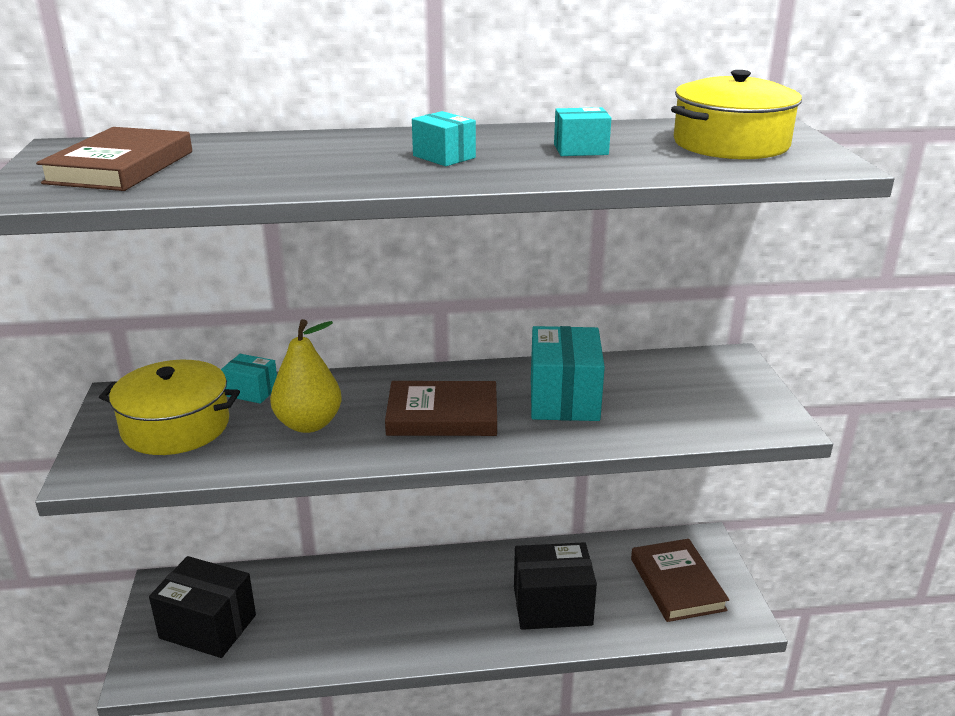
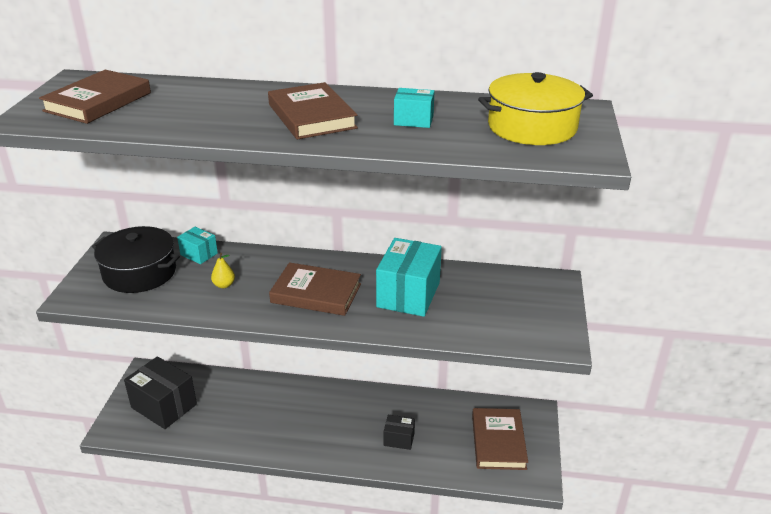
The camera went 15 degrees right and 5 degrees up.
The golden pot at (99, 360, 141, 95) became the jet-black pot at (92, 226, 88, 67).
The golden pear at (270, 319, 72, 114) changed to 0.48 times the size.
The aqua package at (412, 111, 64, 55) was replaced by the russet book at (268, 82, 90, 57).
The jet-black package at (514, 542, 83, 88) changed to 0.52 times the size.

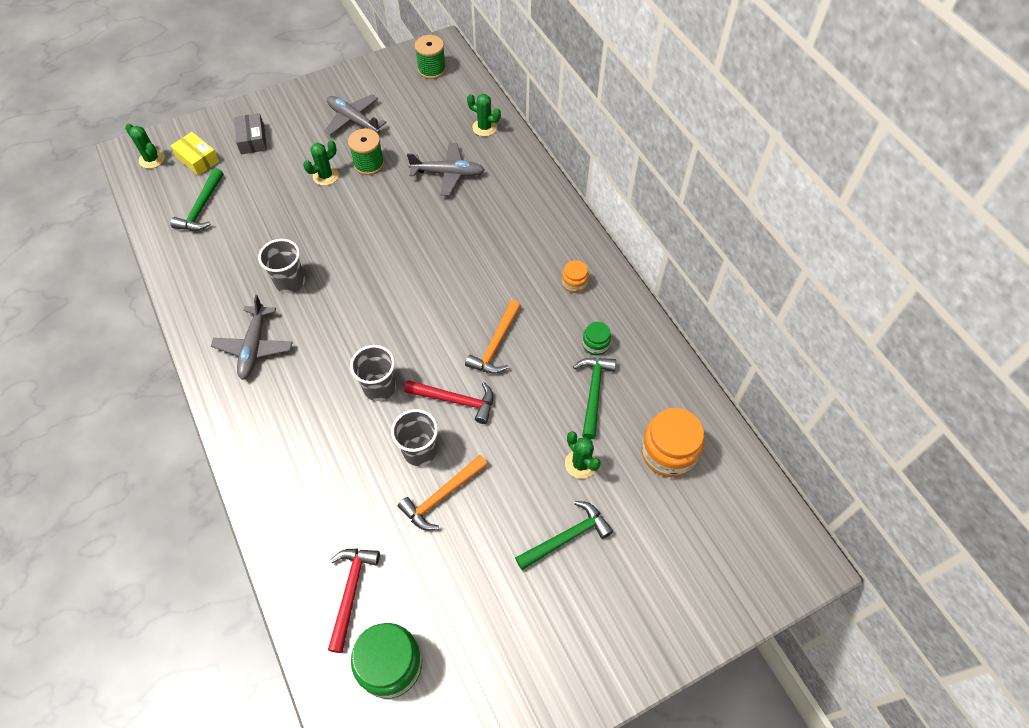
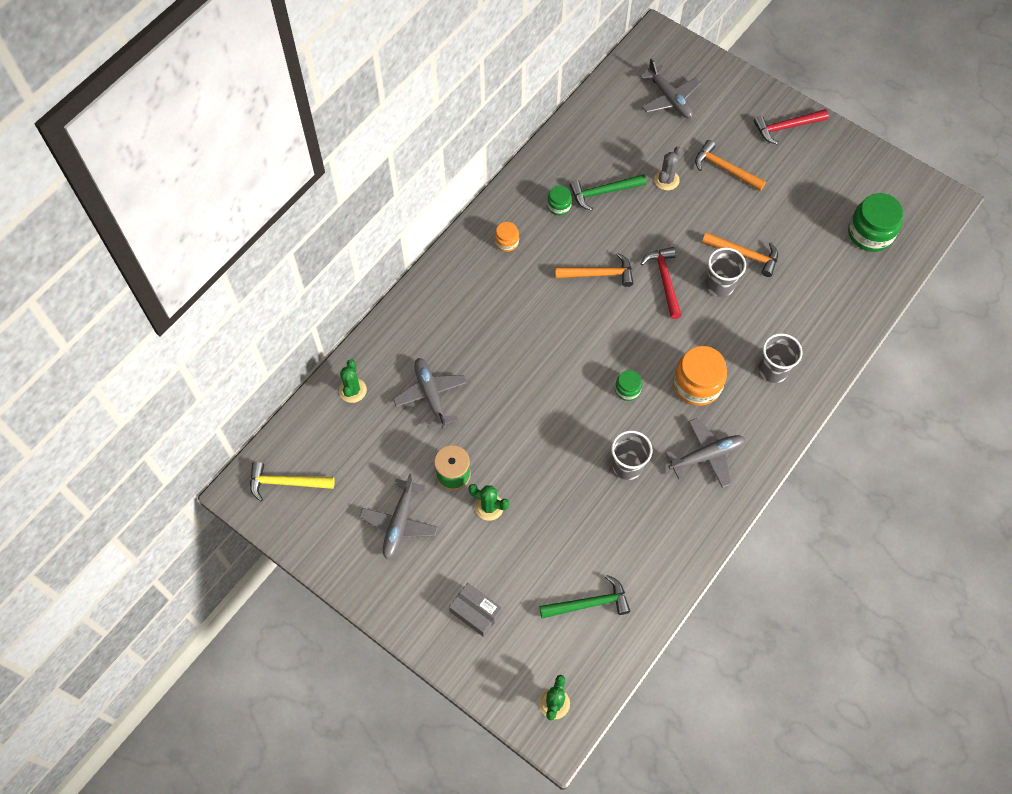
The camera went 115 degrees left and 5 degrees up.
The leaf-green reel of thread at (415, 35, 31, 44) was replaced by the golden carpenter's hammer at (250, 462, 85, 39).
The grey package at (234, 113, 33, 42) turned 75 degrees clockwise.
The leaf-green jam jar at (615, 370, 27, 31) appeared.
The grey toy plane at (640, 58, 61, 60) appeared.
The leaf-green saguaro cactus at (565, 432, 36, 47) became the grey saguaro cactus at (654, 146, 28, 44).
The bright orange jam jar moved from (641, 408, 63, 69) to (673, 346, 54, 60).
The leaf-green carpenter's hammer at (515, 501, 98, 69) became the bright orange carpenter's hammer at (695, 140, 71, 51).
The crimson carpenter's hammer moved from (328, 548, 52, 105) to (754, 109, 75, 36).
The grey tumbler moved from (350, 345, 46, 56) to (759, 333, 44, 50).
The golden package at (171, 132, 48, 44) disappeared.

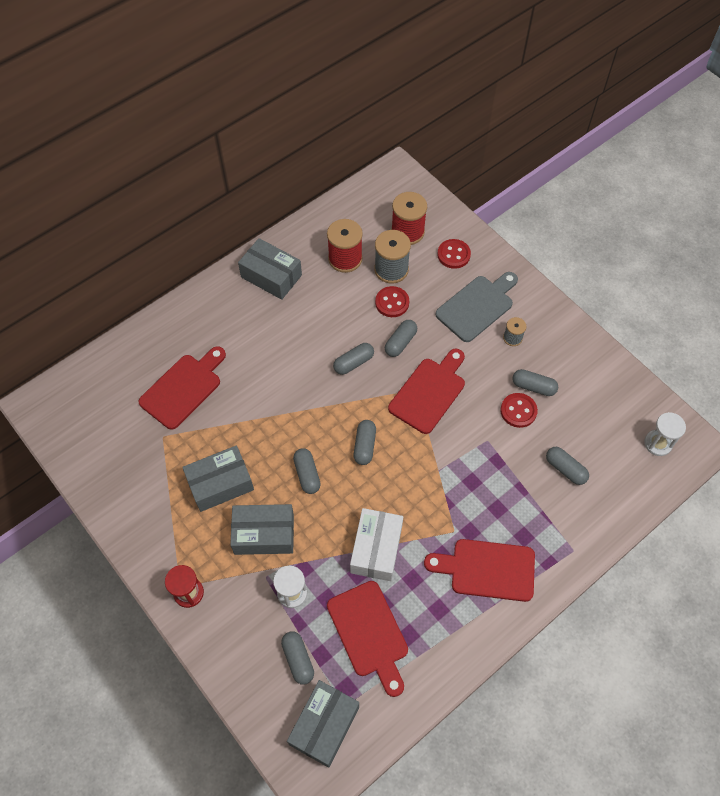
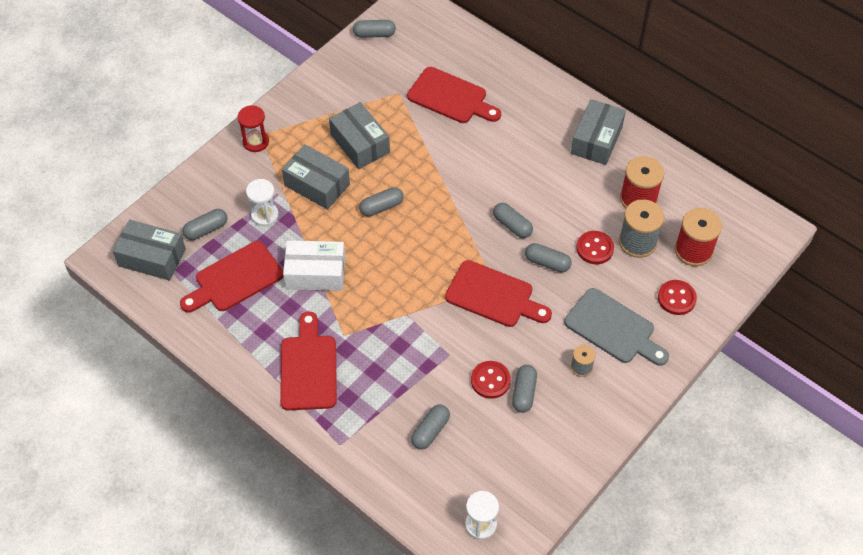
The camera went 80 degrees right and 5 degrees down.
The grey package at (230, 504, 64, 51) turned 45 degrees counterclockwise.
The grey capsule moved from (354, 420, 22, 45) to (353, 20, 43, 18).

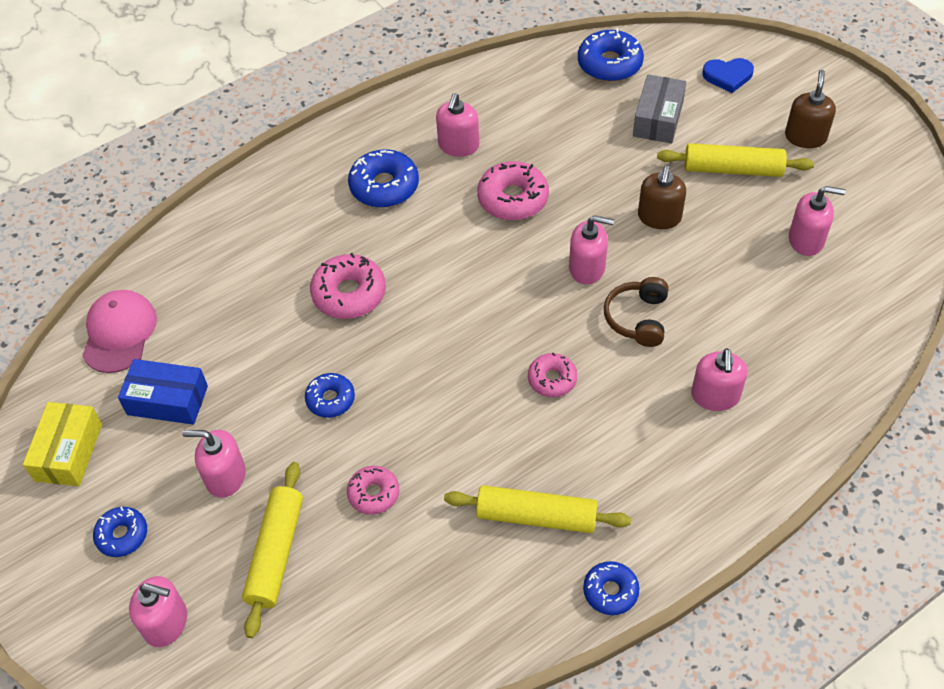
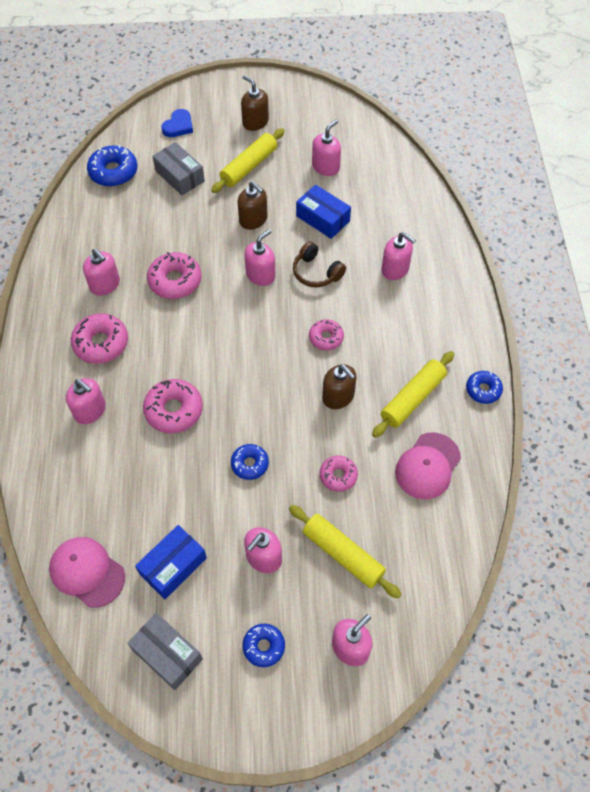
The camera went 60 degrees left and 5 degrees up.
The rose-pink soap dispenser at (66, 378, 40, 46) appeared.
The royal blue donut at (348, 149, 71, 59) became the rose-pink donut at (71, 313, 57, 51).
The golden package at (23, 402, 79, 84) became the grey package at (127, 613, 76, 77).
The royal blue package at (296, 185, 55, 54) appeared.
The russet soap dispenser at (322, 364, 35, 45) appeared.
The rose-pink cap at (395, 432, 66, 67) appeared.

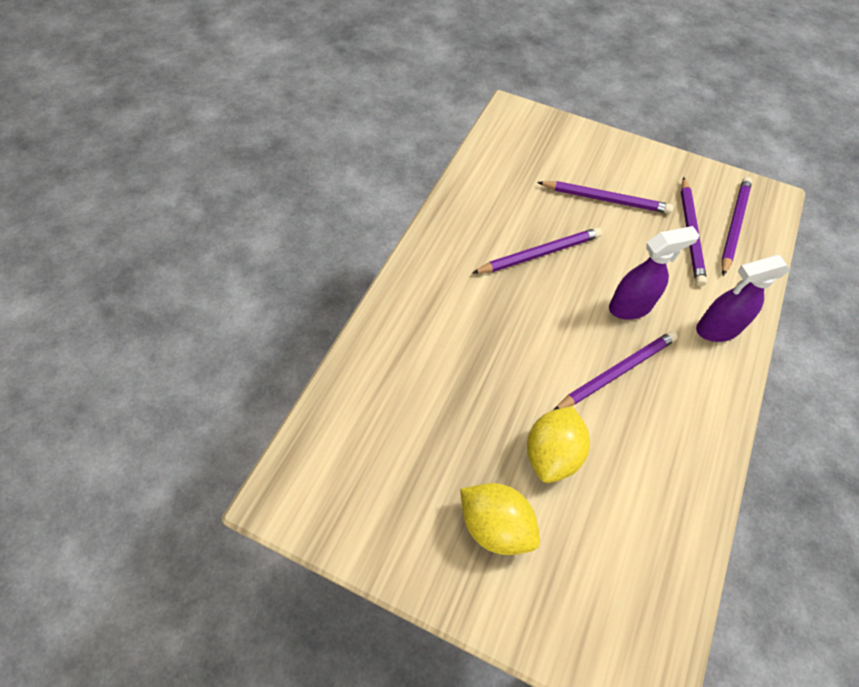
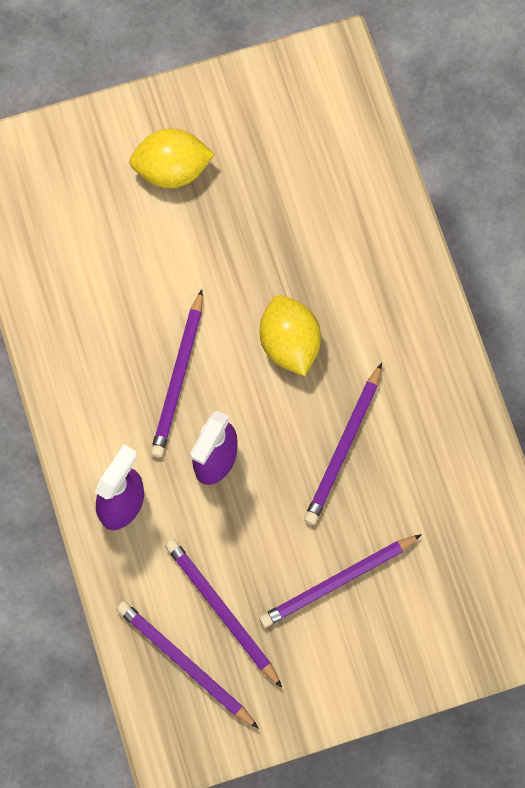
The camera went 140 degrees right and 15 degrees up.
The royal purple lead pencil at (721, 177, 31, 99) turned 150 degrees clockwise.
The golden toy lemon moved from (527, 406, 63, 77) to (260, 295, 61, 81).

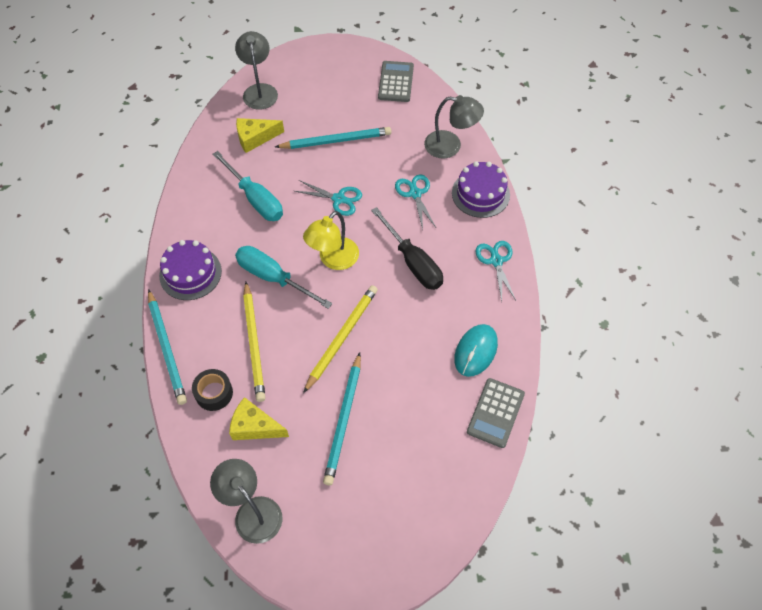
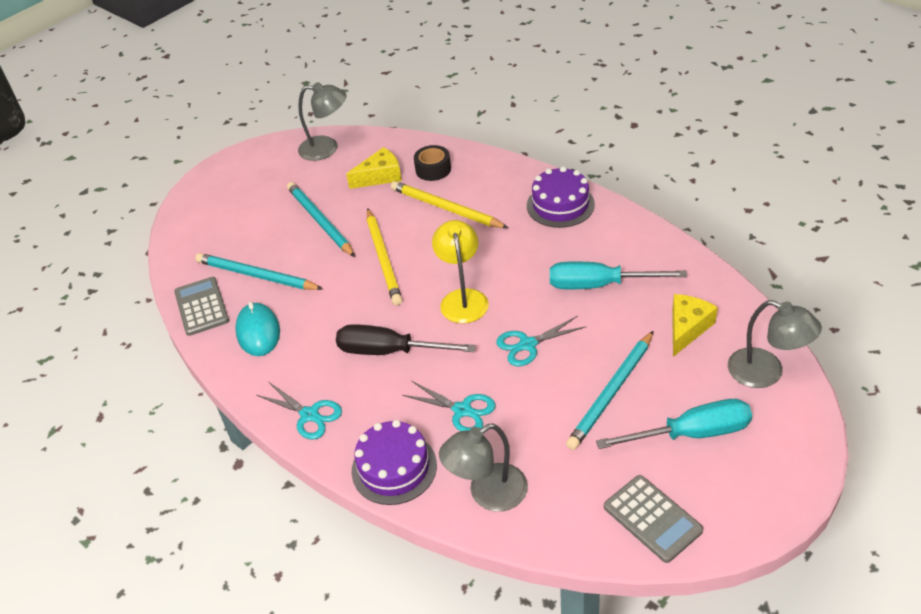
The camera went 140 degrees right and 15 degrees down.
The aqua lead pencil moved from (148, 289, 39, 116) to (195, 253, 128, 37).
The aqua screwdriver moved from (235, 246, 97, 63) to (596, 399, 156, 50).

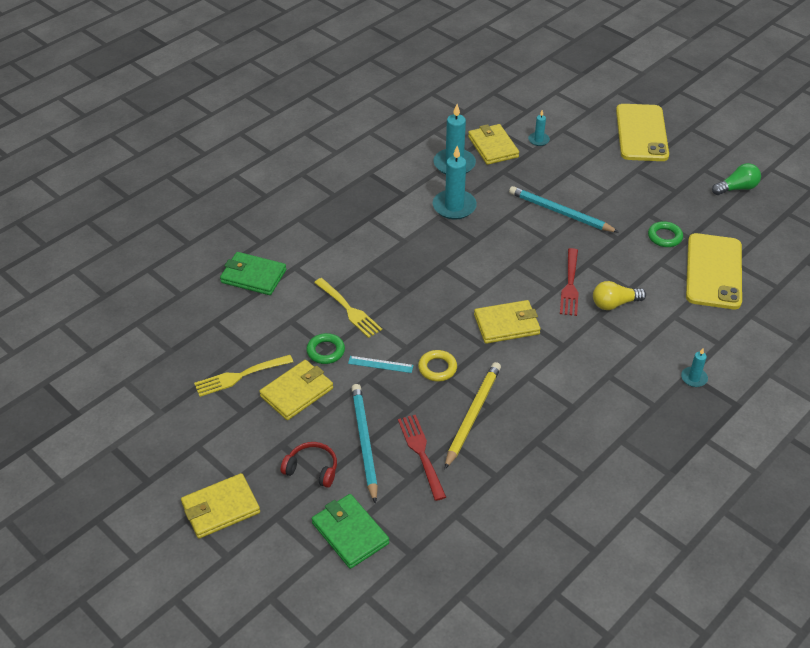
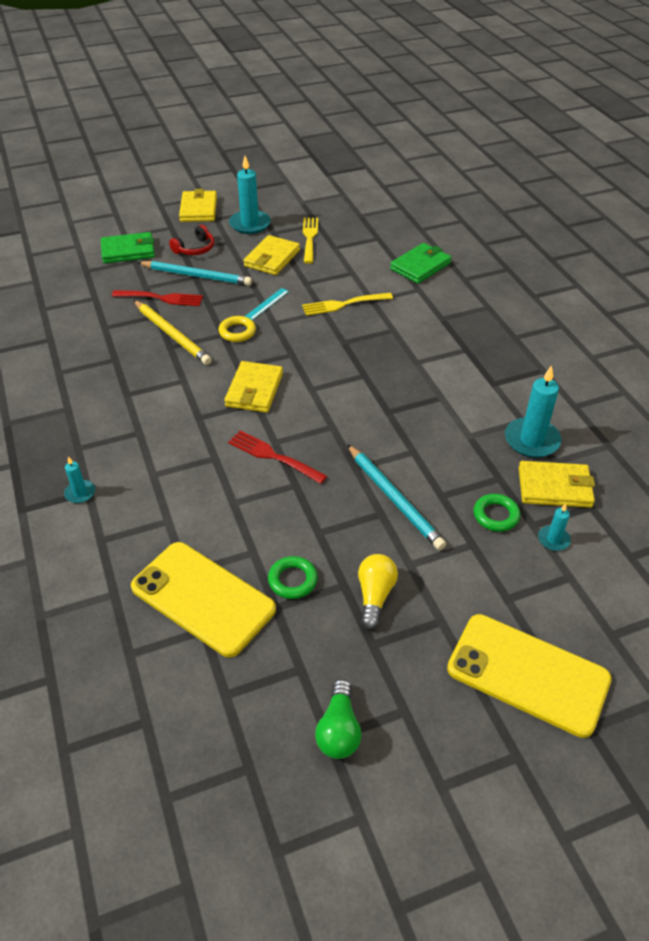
The camera went 115 degrees right and 0 degrees up.
The aqua candle moved from (433, 146, 44, 74) to (229, 156, 42, 78).
The golden billfold at (259, 360, 74, 60) turned 45 degrees clockwise.
The aqua lead pencil at (509, 186, 110, 46) turned 90 degrees clockwise.
The golden light bulb moved from (593, 281, 53, 29) to (358, 554, 40, 76).
The leaf-green hoop moved from (306, 333, 39, 31) to (474, 494, 46, 38).

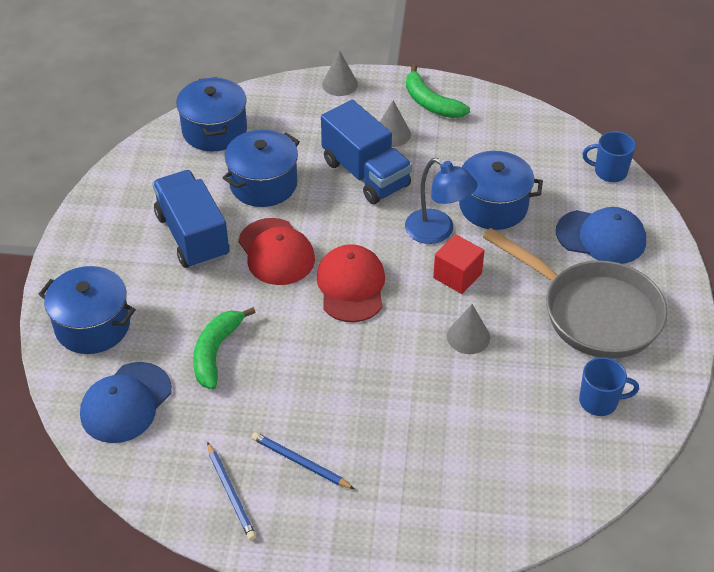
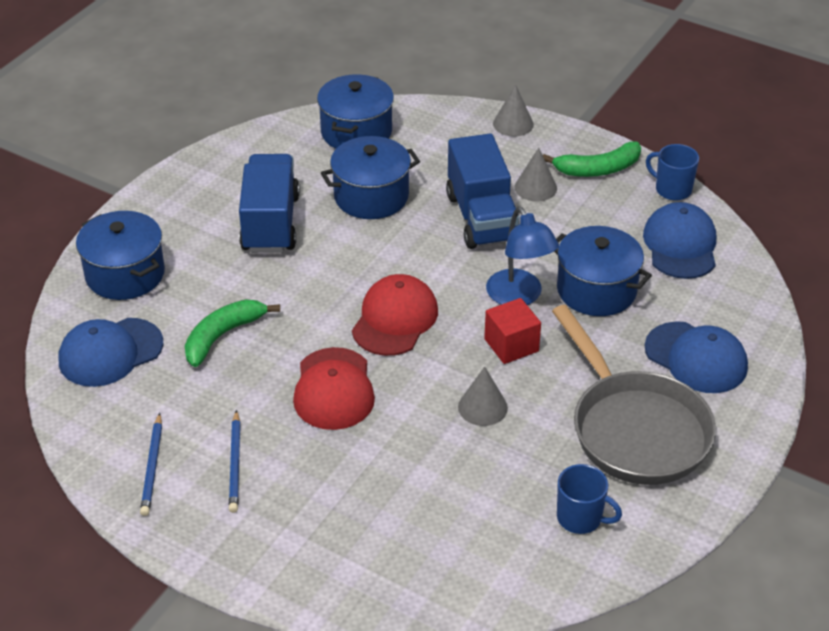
The camera went 25 degrees right and 5 degrees down.
The royal blue lead pencil at (251, 432, 104, 57) turned 150 degrees counterclockwise.
The crimson cap moved from (238, 218, 77, 67) to (293, 347, 82, 83).
The leaf-green toy banana at (406, 65, 64, 53) turned 90 degrees counterclockwise.
The royal blue cap at (643, 202, 73, 77) appeared.
The royal blue mug moved from (582, 131, 54, 51) to (646, 144, 53, 57).

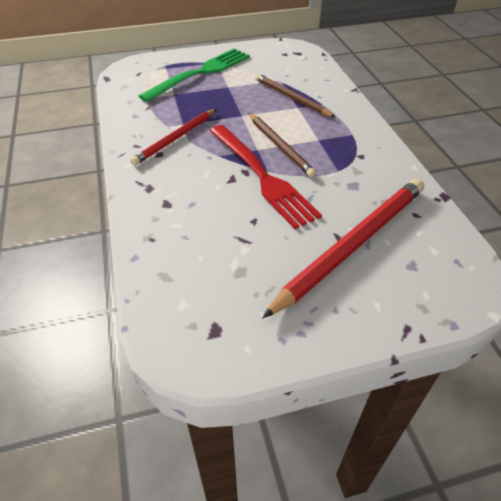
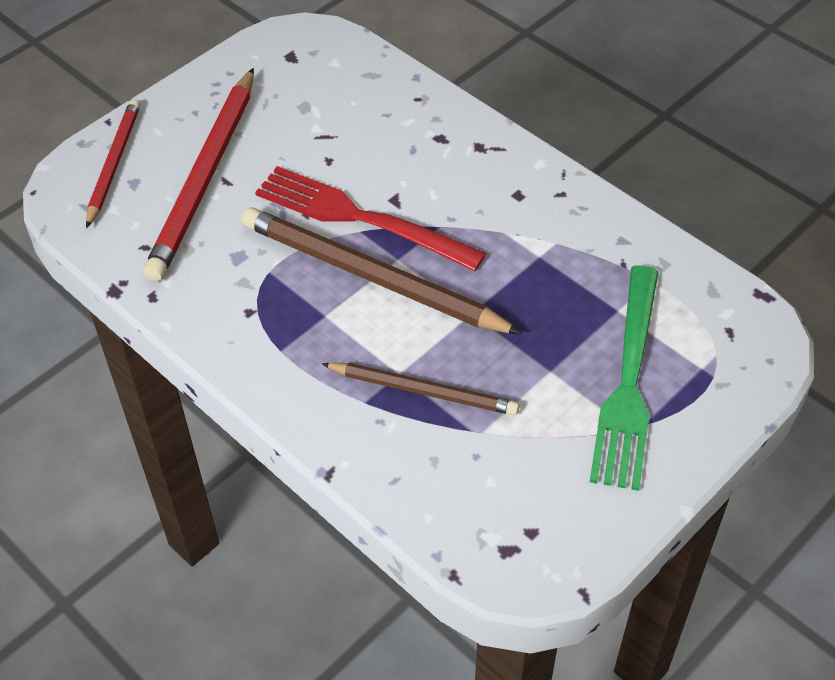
The camera went 150 degrees right and 5 degrees up.
The crimson lead pencil moved from (130, 109, 87, 57) to (86, 99, 54, 129).
The russet lead pencil at (249, 113, 67, 64) changed to 1.66 times the size.

